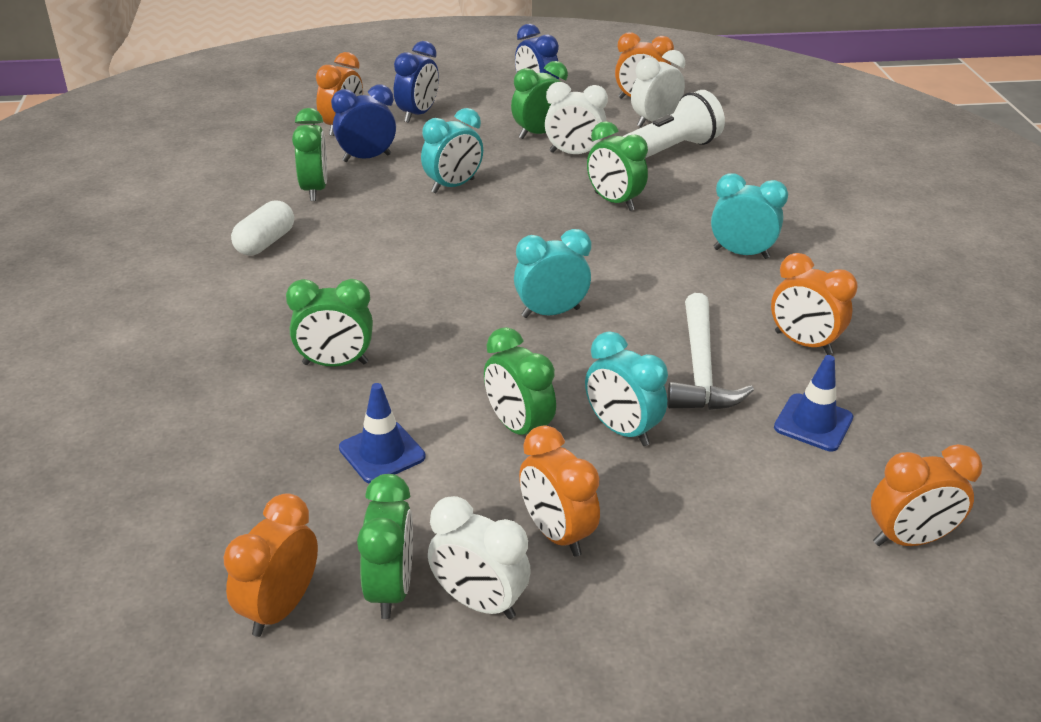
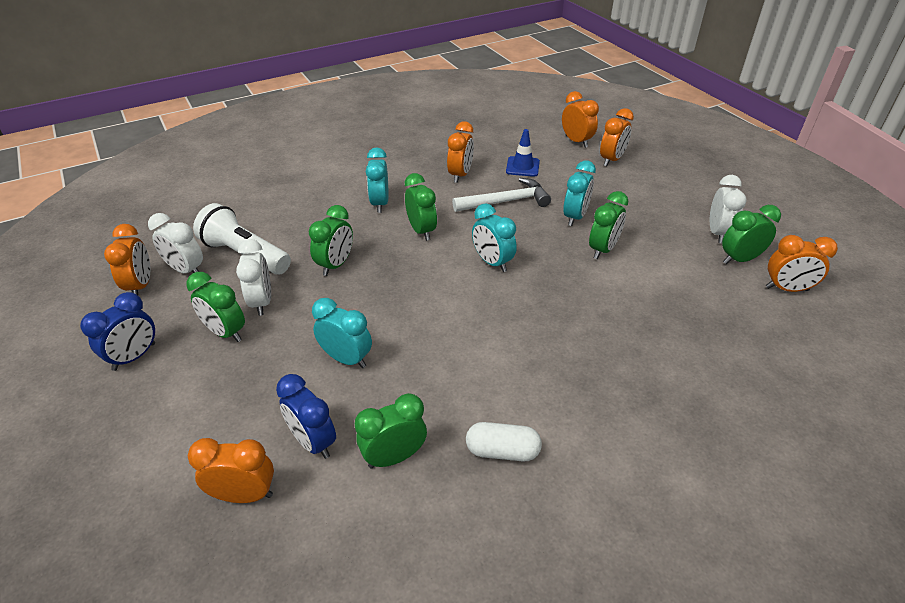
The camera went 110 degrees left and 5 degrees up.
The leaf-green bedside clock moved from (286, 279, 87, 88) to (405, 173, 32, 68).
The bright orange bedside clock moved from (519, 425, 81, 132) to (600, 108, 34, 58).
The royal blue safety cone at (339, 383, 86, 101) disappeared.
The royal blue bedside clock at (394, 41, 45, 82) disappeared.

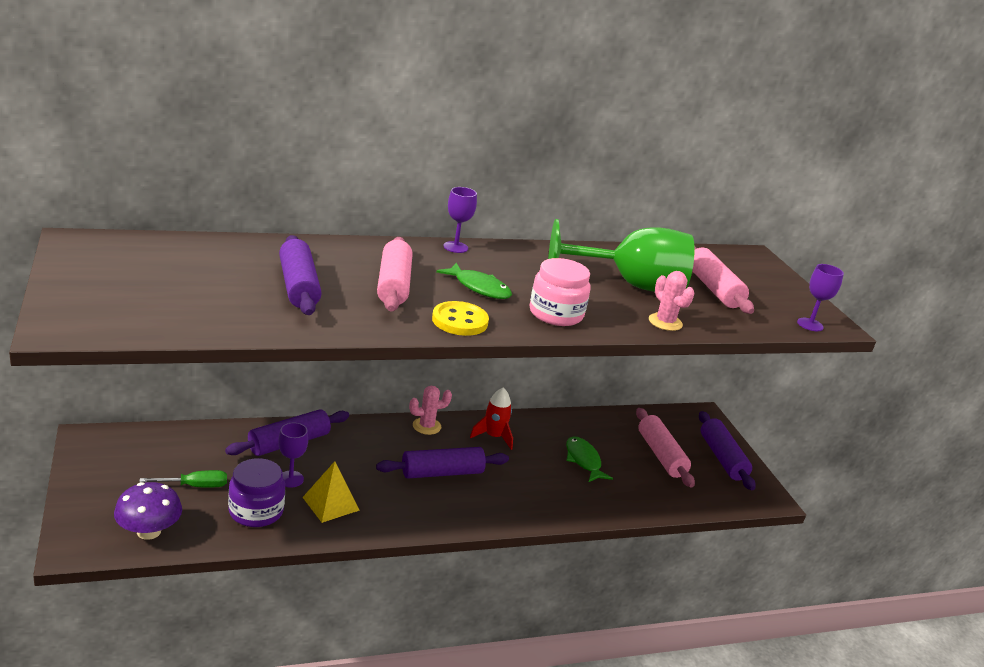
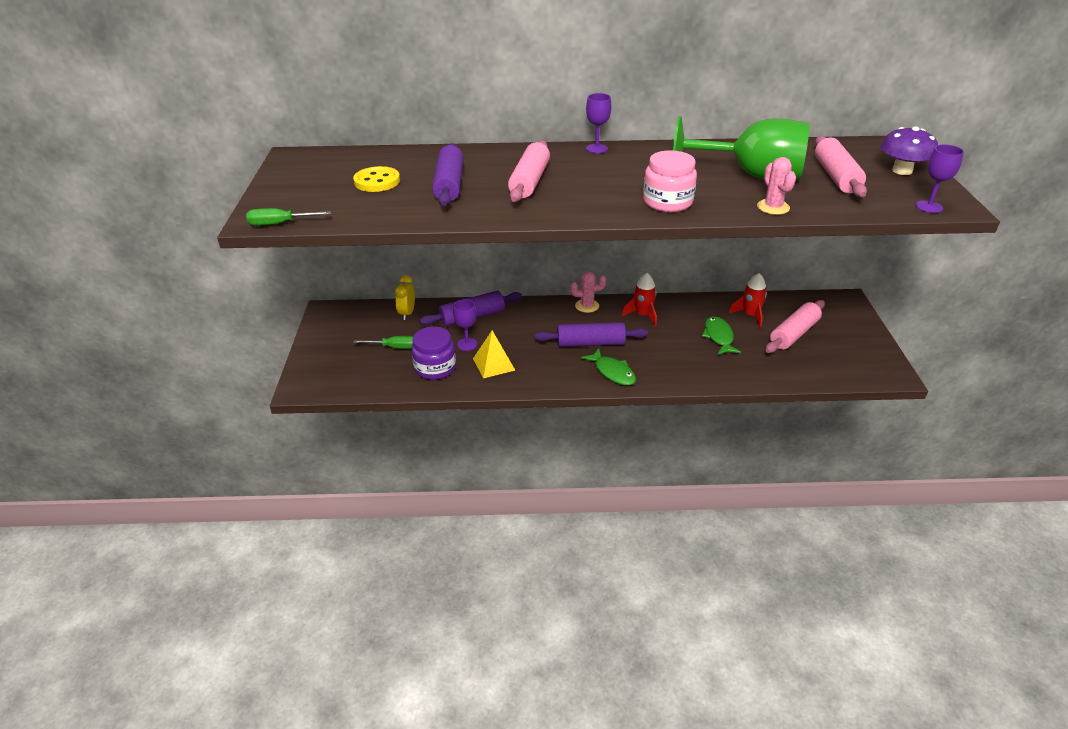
The camera went 20 degrees right and 10 degrees up.
The leaf-green screwdriver at (246, 208, 85, 18) appeared.
The golden sewing button moved from (432, 301, 57, 35) to (353, 166, 47, 26).
The golden bedside clock at (395, 275, 20, 45) appeared.
The leaf-green fish moved from (436, 263, 76, 36) to (581, 349, 55, 37).
The crimson toy rocket at (729, 273, 38, 55) appeared.
The rose-pink pastry roller at (636, 408, 59, 80) turned 45 degrees clockwise.
The royal purple mushroom moved from (114, 482, 68, 58) to (881, 126, 57, 49).
The royal purple pastry roller at (699, 411, 57, 79) disappeared.

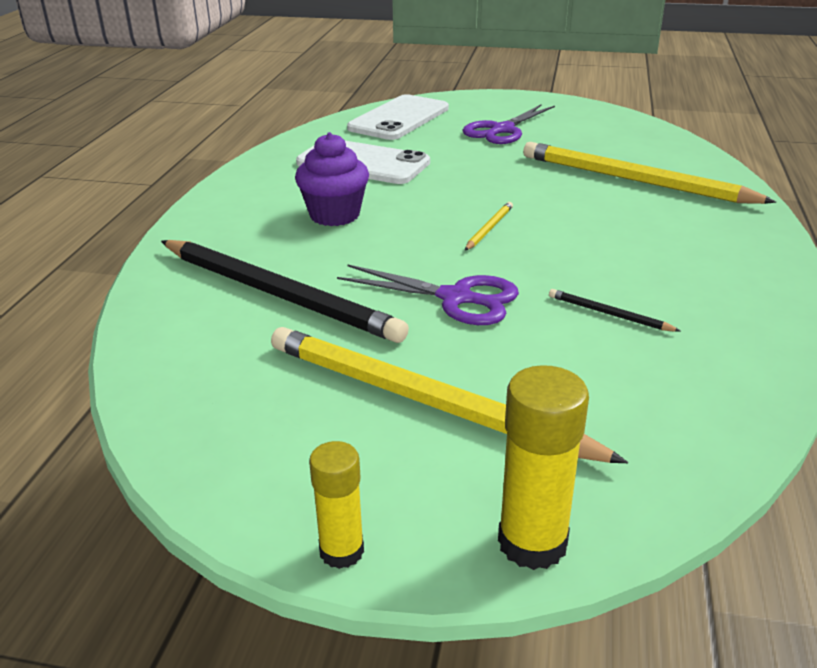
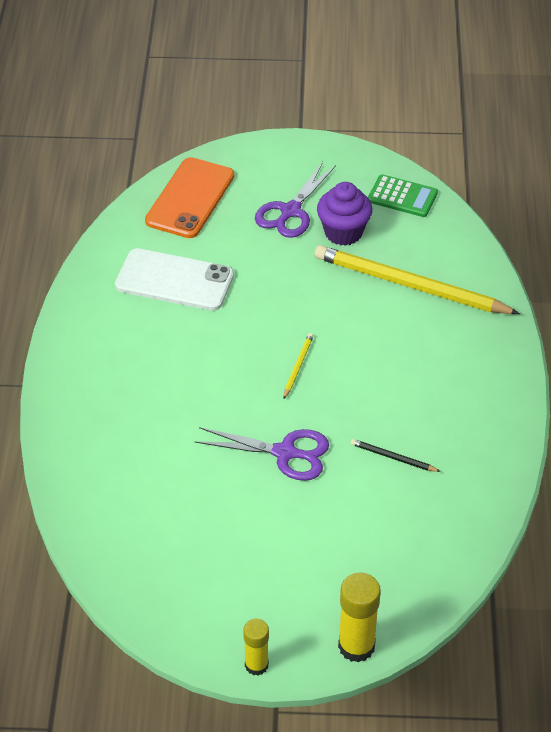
The camera went 10 degrees left and 15 degrees up.
The white phone at (347, 94, 102, 46) became the bright orange phone at (145, 157, 89, 81).
The royal purple cupcake moved from (295, 132, 74, 94) to (317, 182, 56, 64).
The leaf-green calculator at (368, 174, 70, 43) appeared.
The jet-black lead pencil at (161, 240, 248, 103) disappeared.
The golden lead pencil at (271, 327, 357, 136) disappeared.

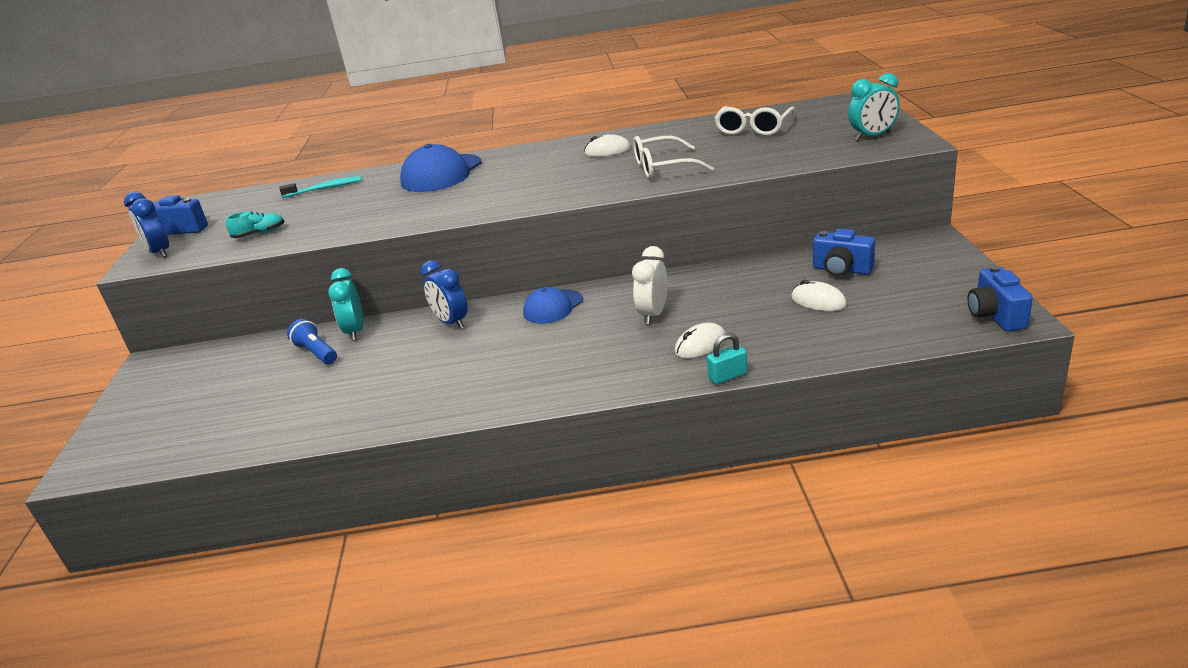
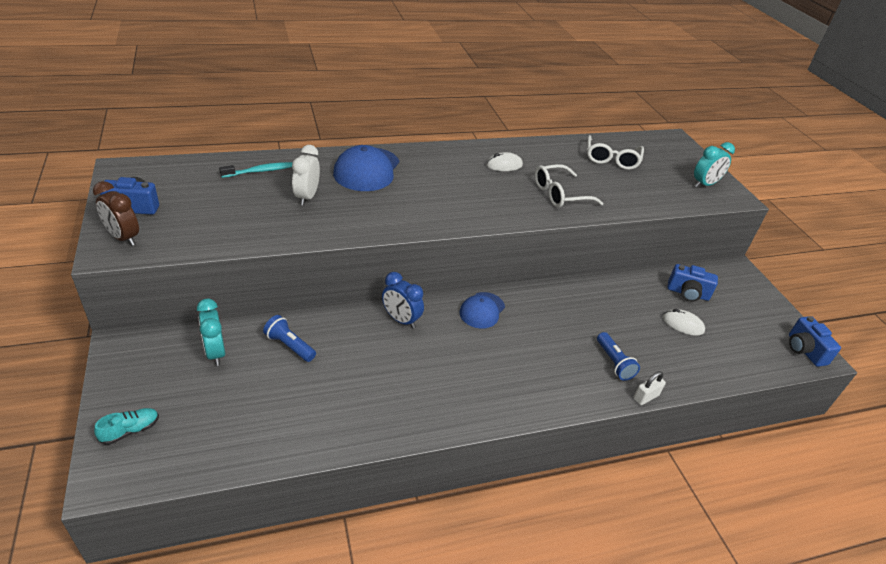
The camera went 20 degrees left and 10 degrees up.
The royal blue bedside clock at (124, 192, 45, 66) became the russet bedside clock at (93, 181, 46, 65).
The aqua sneaker moved from (226, 211, 59, 27) to (94, 408, 65, 37).
The aqua bedside clock moved from (328, 268, 36, 73) to (197, 298, 28, 68).
The white bedside clock moved from (632, 246, 36, 78) to (292, 145, 28, 61).
The white computer mouse at (675, 323, 51, 35) was replaced by the royal blue pocket torch at (597, 332, 43, 49).
The aqua lock at (707, 333, 40, 51) became the white lock at (633, 371, 33, 34).

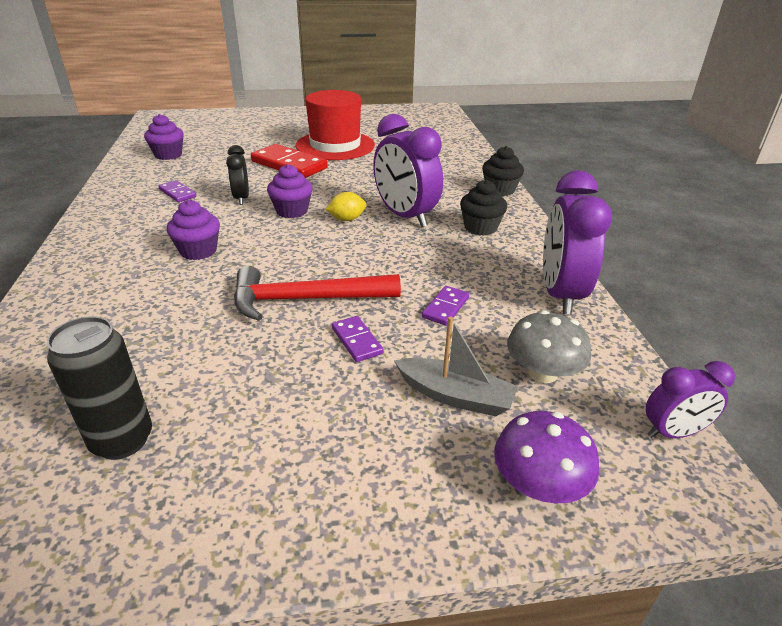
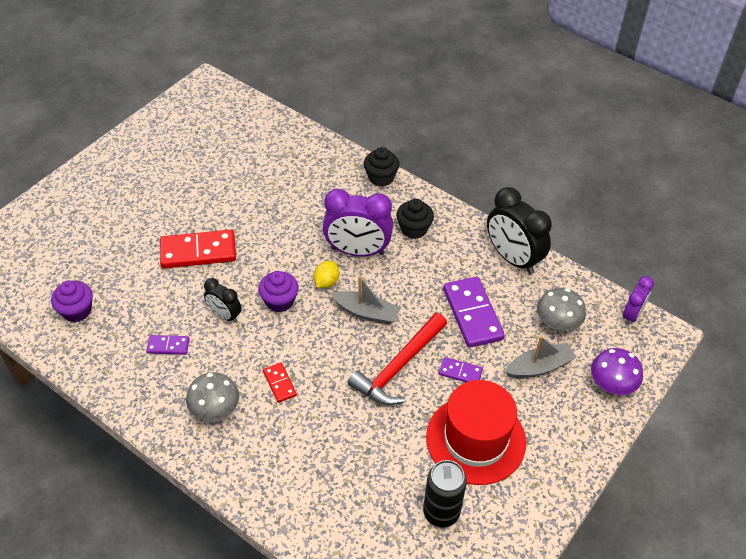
The camera went 45 degrees left and 15 degrees up.
The grey mushroom at (186, 372, 53, 49) appeared.
The royal purple cupcake at (167, 200, 53, 60) was replaced by the crimson domino tile at (263, 362, 34, 41).
The grey boat at (331, 276, 69, 48) appeared.
The crimson hat moved from (295, 90, 80, 70) to (426, 380, 100, 105).
The royal purple domino tile at (422, 286, 47, 40) changed to 1.98 times the size.
The royal purple bedside clock at (543, 171, 69, 143) became the jet-black bedside clock at (487, 187, 65, 87).

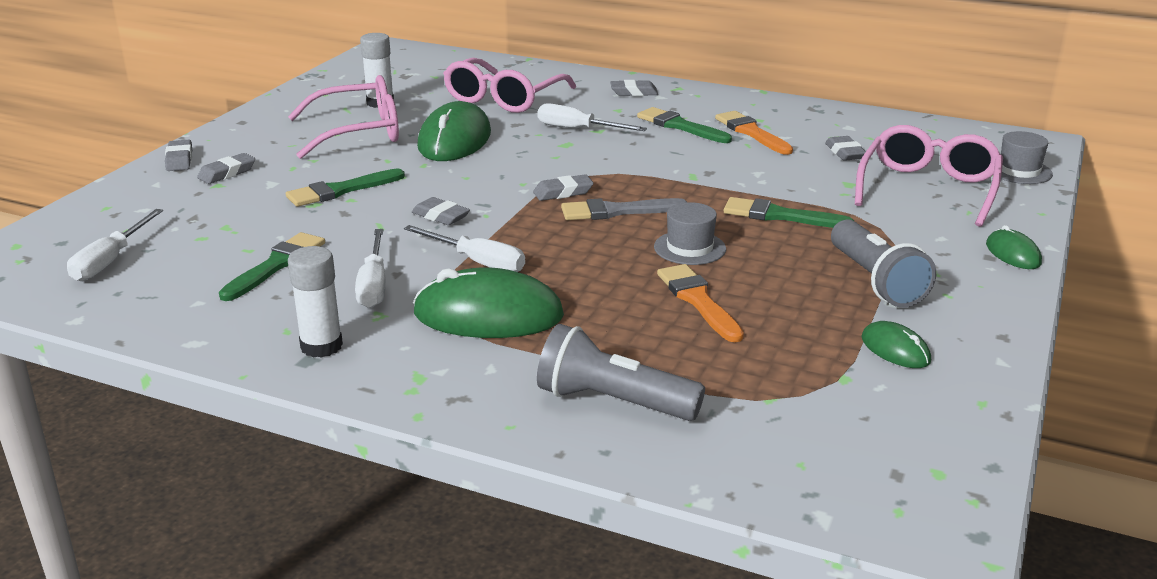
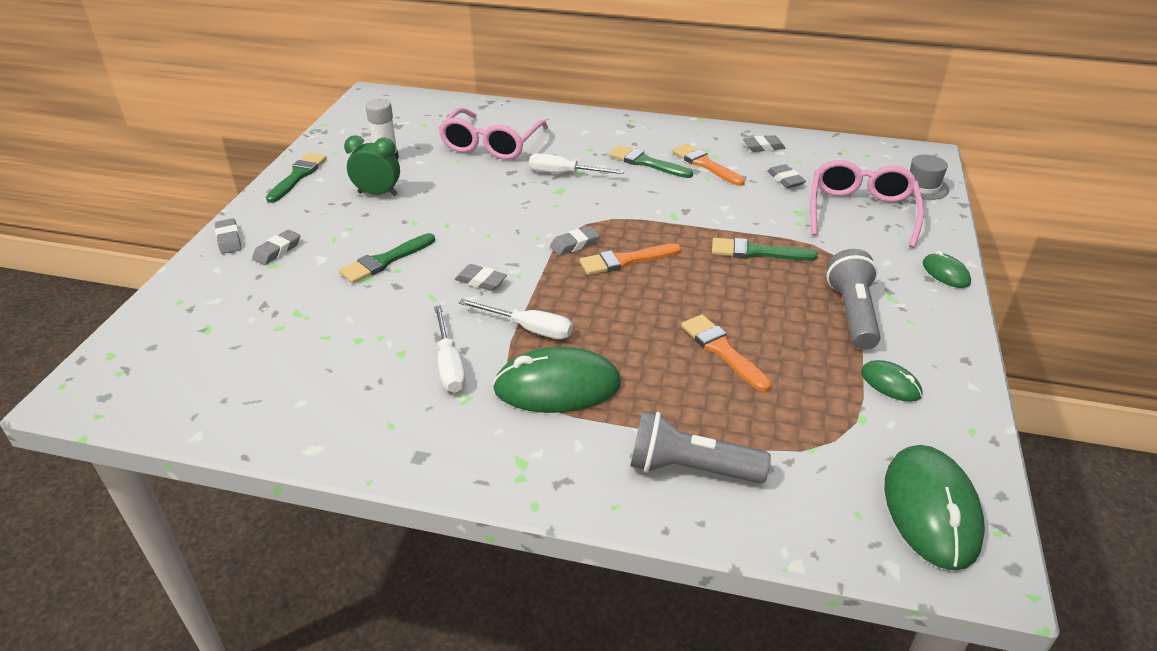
The camera went 10 degrees left and 10 degrees up.
The leaf-green paint brush moved from (219, 232, 106, 69) to (266, 153, 61, 50).
The rose-pink eyeglasses at (288, 75, 111, 84) was replaced by the leaf-green bedside clock at (344, 135, 56, 61).
The grey paint brush at (561, 198, 126, 22) became the bright orange paint brush at (579, 243, 102, 32).
The grey eraser moved from (610, 80, 48, 16) to (743, 135, 42, 17).
The grey pocket torch at (831, 220, 105, 88) turned 150 degrees counterclockwise.
The leaf-green computer mouse moved from (417, 101, 74, 60) to (884, 445, 101, 125).
The white screwdriver at (67, 209, 96, 72) disappeared.
The white stick of glue at (288, 246, 55, 112) disappeared.
The grey hat at (654, 202, 72, 63) disappeared.

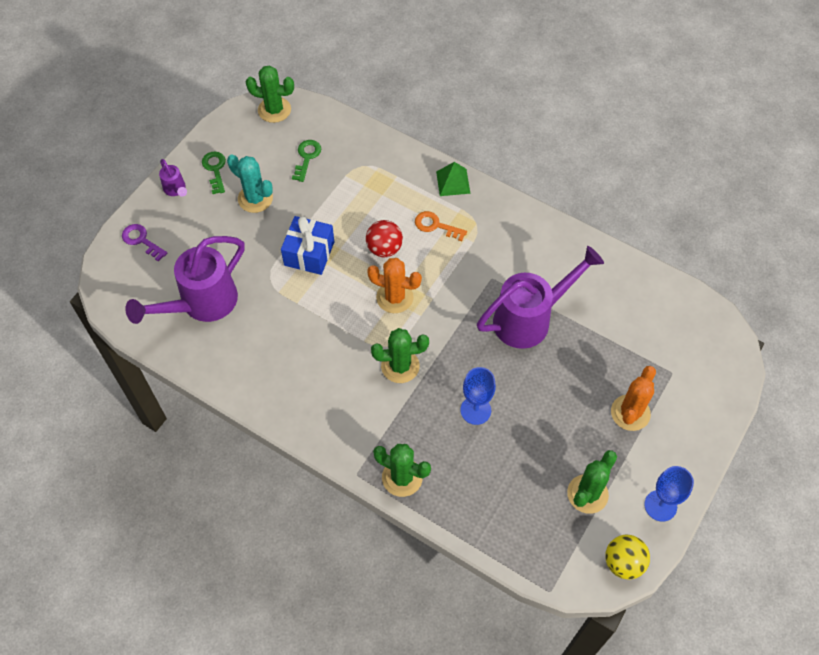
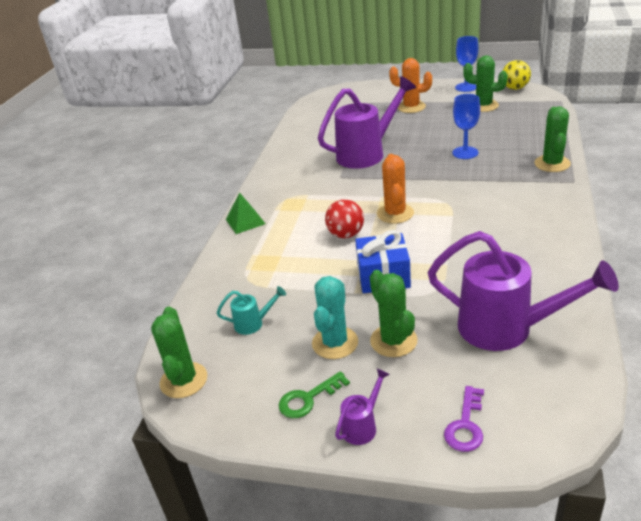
The camera went 105 degrees left and 25 degrees down.
The leaf-green latchkey at (292, 140, 29, 42) was replaced by the aqua watering pot at (217, 286, 69, 49).
The royal purple watering pot at (477, 246, 127, 103) turned 105 degrees clockwise.
The leaf-green saguaro cactus moved from (371, 328, 58, 55) to (370, 270, 48, 87).
The bright orange latchkey at (415, 211, 52, 30) disappeared.

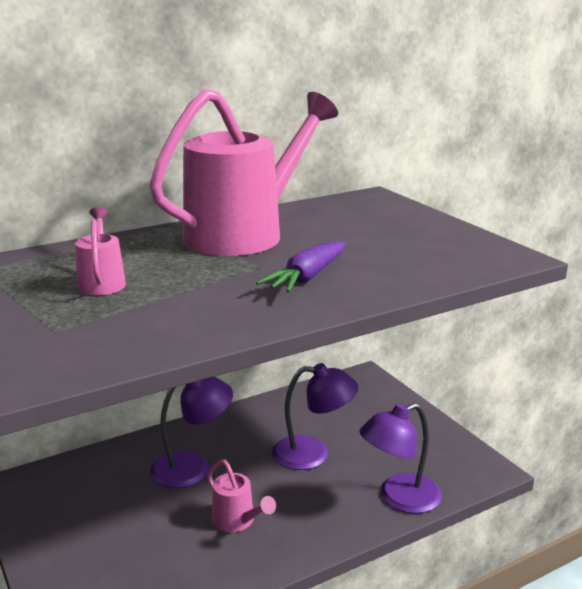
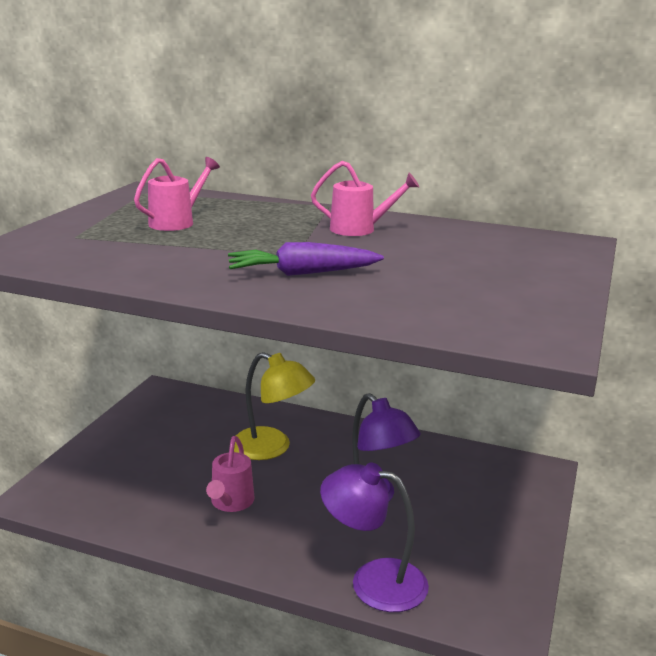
The camera went 50 degrees right and 0 degrees up.
The royal purple reading lamp at (150, 377, 83, 111) became the golden reading lamp at (234, 352, 81, 108).
The rose-pink watering pot at (149, 89, 189, 167) changed to 0.42 times the size.

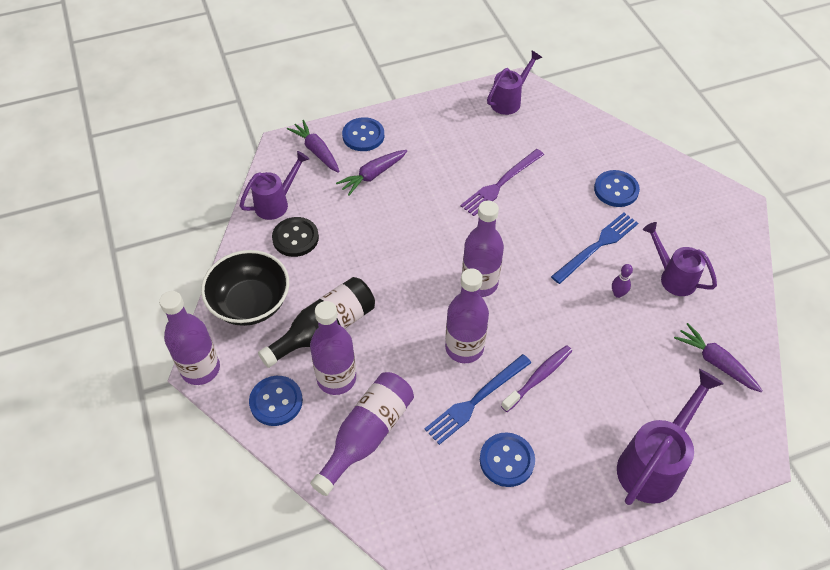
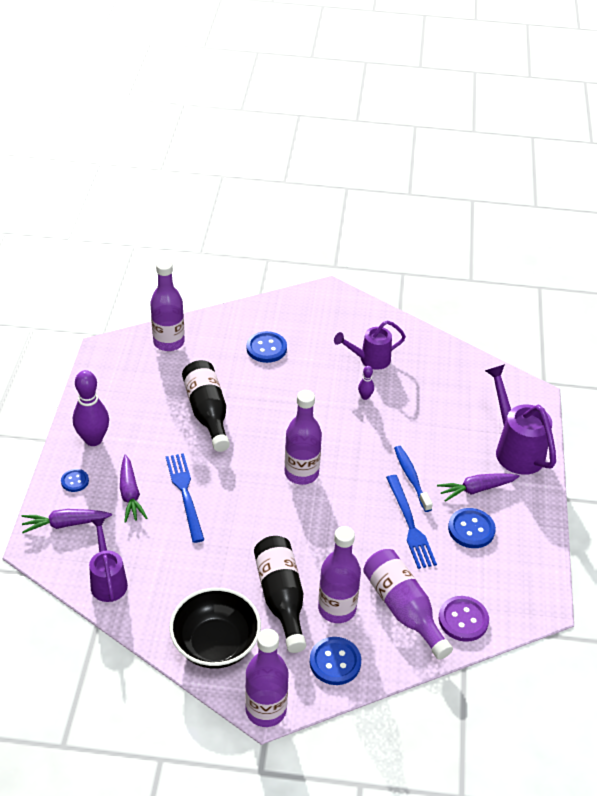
The camera went 65 degrees left and 10 degrees down.
The royal blue sewing button at (342, 117, 42, 34) changed to 0.60 times the size.
The royal purple tenpin at (73, 370, 36, 76) appeared.
The royal purple drink bottle moved from (445, 268, 44, 95) to (150, 260, 35, 91).
The royal blue table fork moved from (551, 213, 87, 71) to (166, 453, 38, 90).
The royal purple table fork at (460, 149, 84, 67) was replaced by the jet-black drink bottle at (182, 360, 48, 92).
The royal purple dental brush at (501, 345, 71, 67) became the royal blue dental brush at (394, 446, 39, 66).
The royal purple toy carrot moved from (674, 323, 89, 69) to (437, 473, 83, 29).
The royal purple sewing button at (439, 596, 50, 46) appeared.
The jet-black sewing button at (272, 217, 47, 40) disappeared.
The royal purple watering pot at (487, 51, 55, 64) disappeared.

